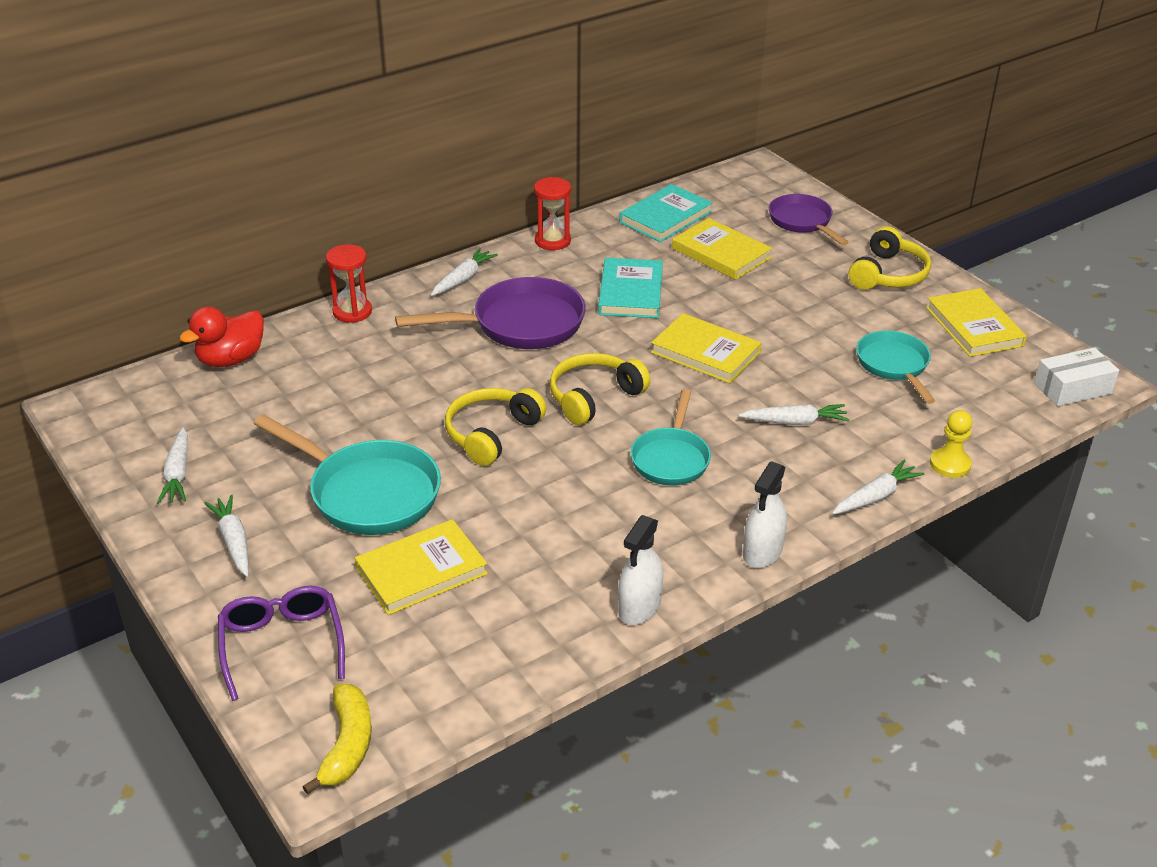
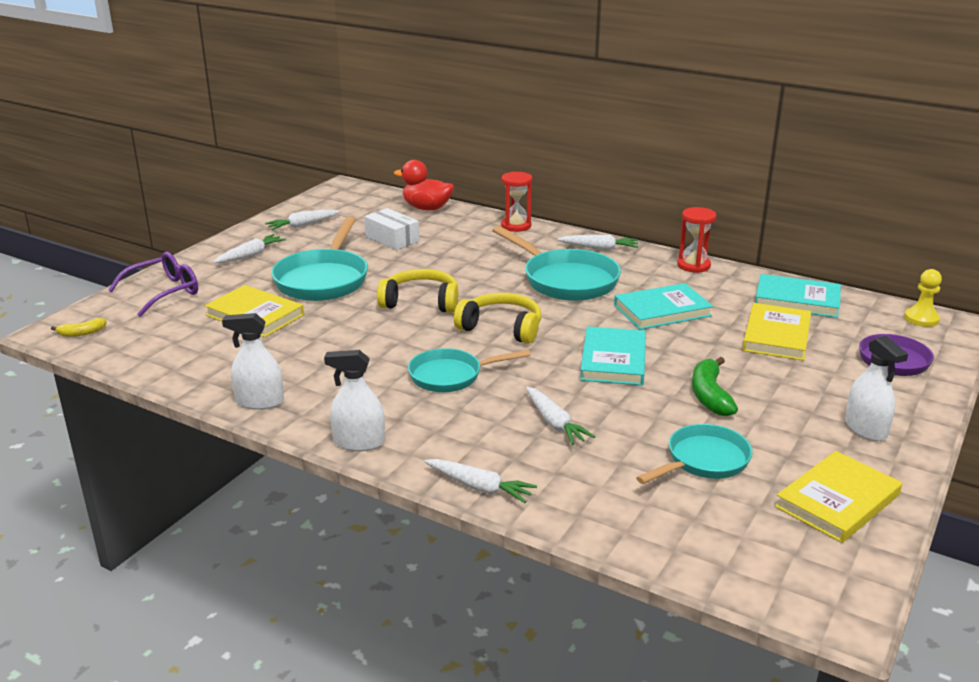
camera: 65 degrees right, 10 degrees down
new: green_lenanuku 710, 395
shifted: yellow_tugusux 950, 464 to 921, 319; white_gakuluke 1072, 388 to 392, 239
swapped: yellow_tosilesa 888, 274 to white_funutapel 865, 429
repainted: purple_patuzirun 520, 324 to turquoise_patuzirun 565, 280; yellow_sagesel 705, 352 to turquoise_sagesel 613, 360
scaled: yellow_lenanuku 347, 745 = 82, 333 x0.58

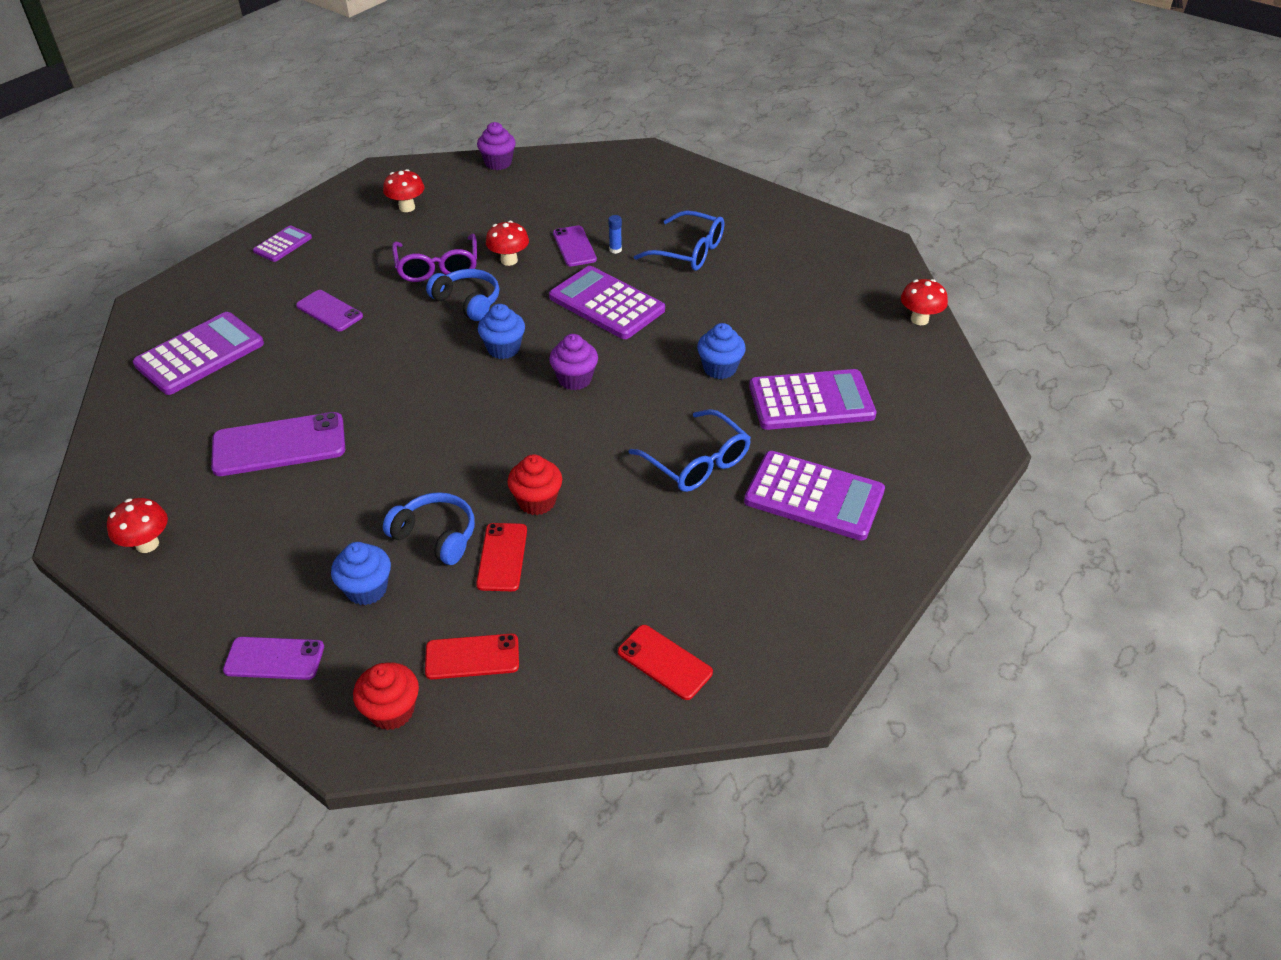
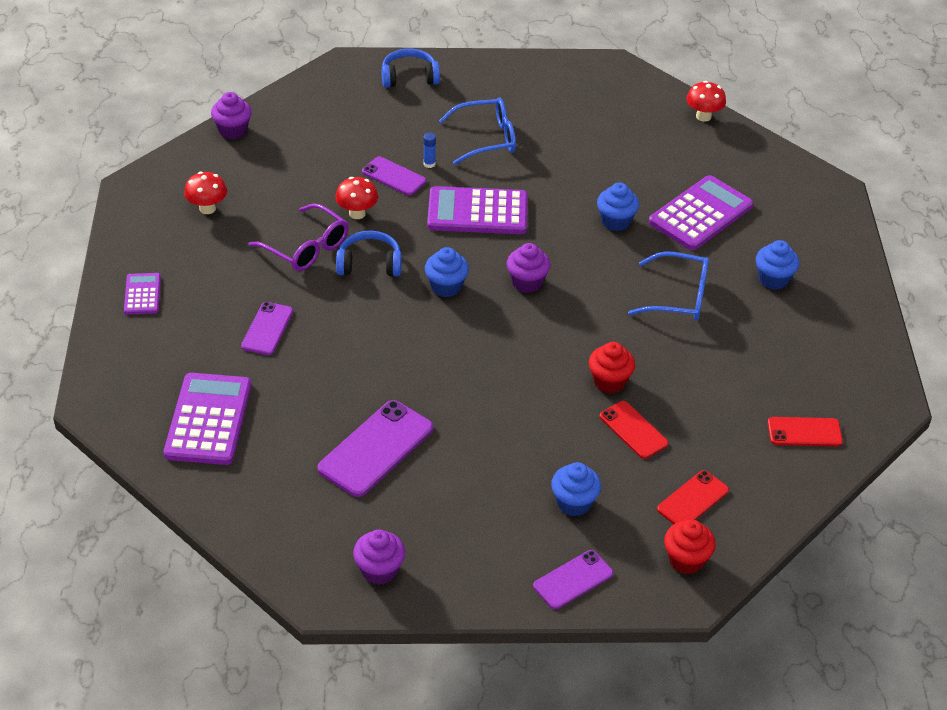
camera: 40 degrees left, 0 degrees up
shifted: blue_tosilesa 436, 536 to 409, 77
swapped: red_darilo 147, 544 to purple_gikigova 379, 570; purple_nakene 814, 496 to blue_gikigova 773, 279
rotated: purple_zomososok 329, 311 = 267, 329 75 degrees counterclockwise

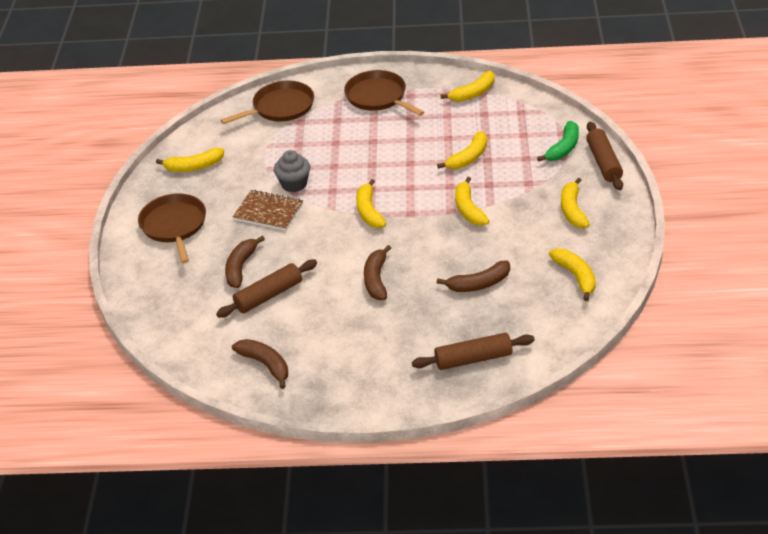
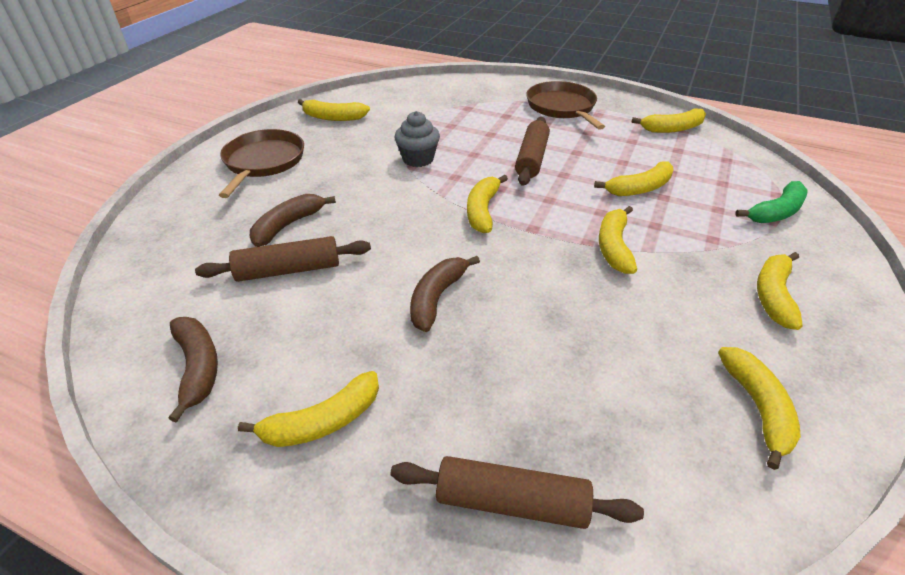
camera: 20 degrees right, 0 degrees up
gone: brown_patuzirun 280, 107; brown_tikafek 268, 212; brown_lenanuku 479, 284
new: yellow_lenanuku 323, 421
shifted: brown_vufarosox 604, 162 to 532, 159

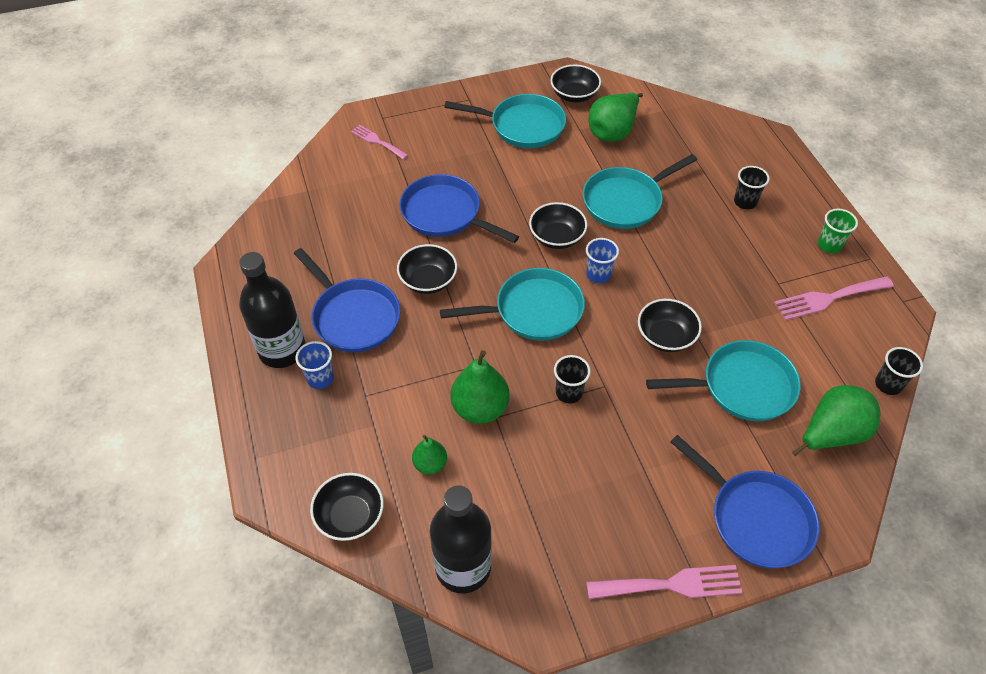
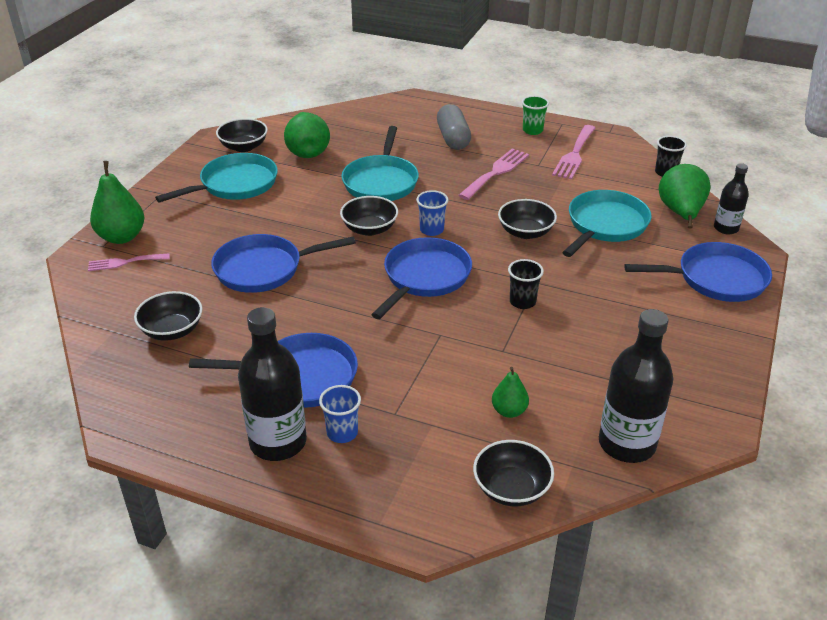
camera: 50 degrees left, 15 degrees down
new: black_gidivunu 726, 228
shifted: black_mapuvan 428, 280 to 172, 330; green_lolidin 480, 408 to 122, 237; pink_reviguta 671, 584 to 496, 172
swapped: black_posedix 745, 202 to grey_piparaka 453, 138
repainted: turquoise_patuzirun 533, 311 to blue_patuzirun 424, 277

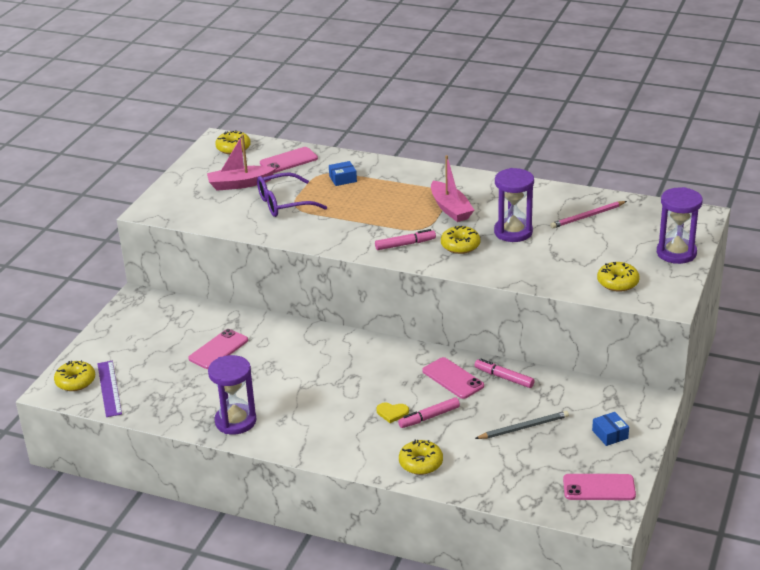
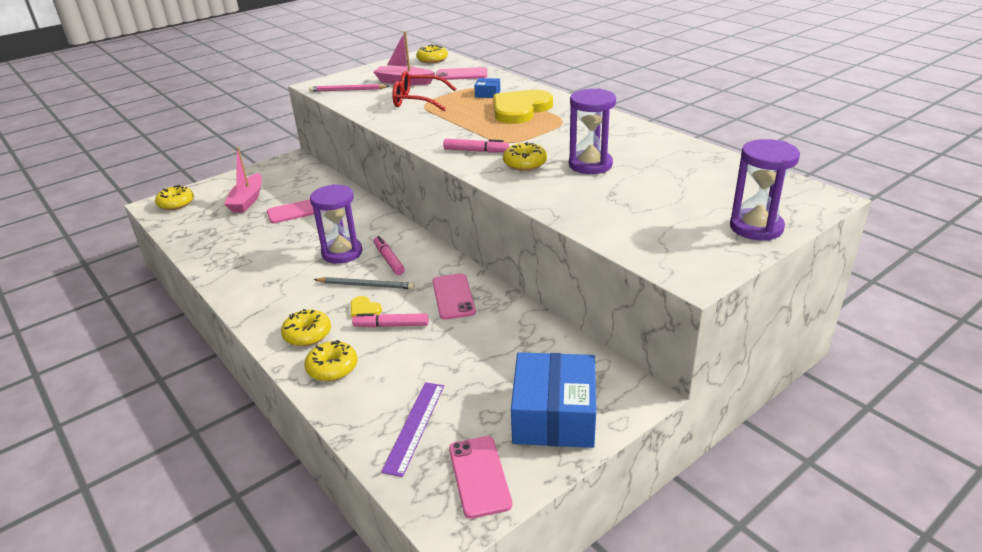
camera: 30 degrees right, 0 degrees up
new: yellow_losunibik 520, 109
shifted: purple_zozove 109, 388 to 415, 426; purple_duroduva 235, 421 to 342, 253; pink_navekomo 450, 209 to 247, 200; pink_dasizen 504, 377 to 389, 260; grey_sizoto 524, 427 to 366, 285; pink_sizoto 587, 216 to 347, 90; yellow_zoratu 617, 282 to 307, 334
repainted: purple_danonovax 284, 203 to red_danonovax 418, 100
rotated: pink_zomososok 599, 488 = 479, 476 45 degrees clockwise
scaled: blue_gakuluke 610, 434 = 554, 415 x2.33

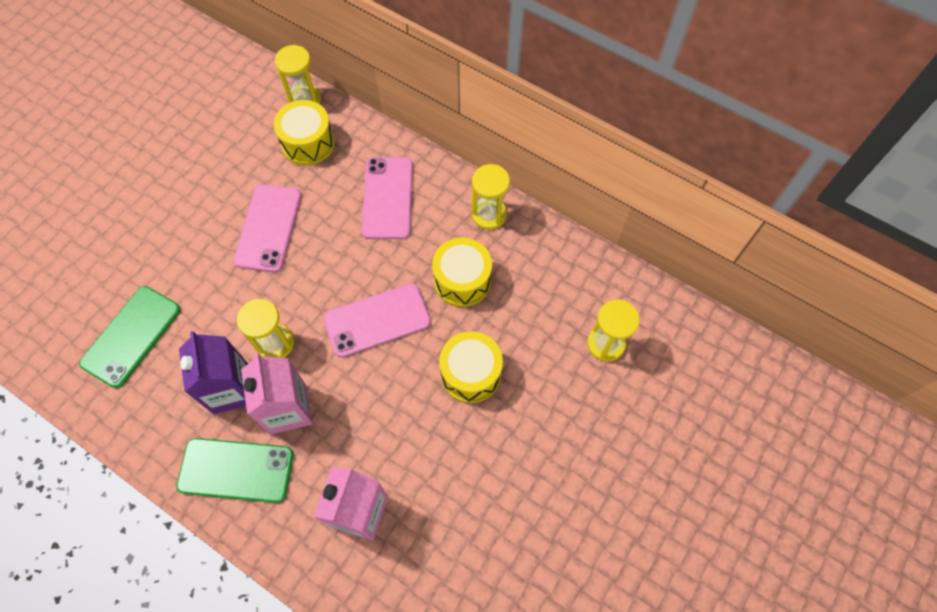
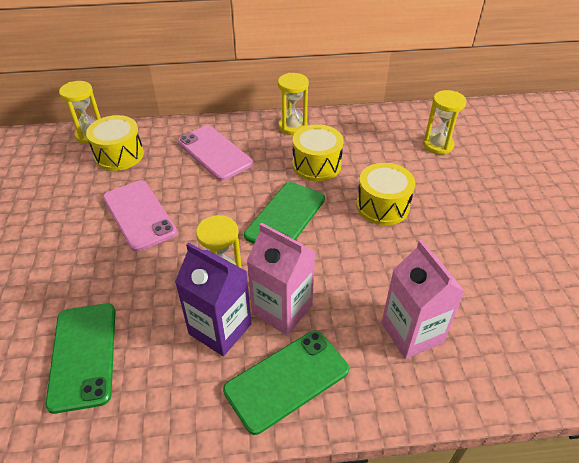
camera: 40 degrees left, 20 degrees down
repainted: pink_zomososok 377, 320 to green_zomososok 285, 217

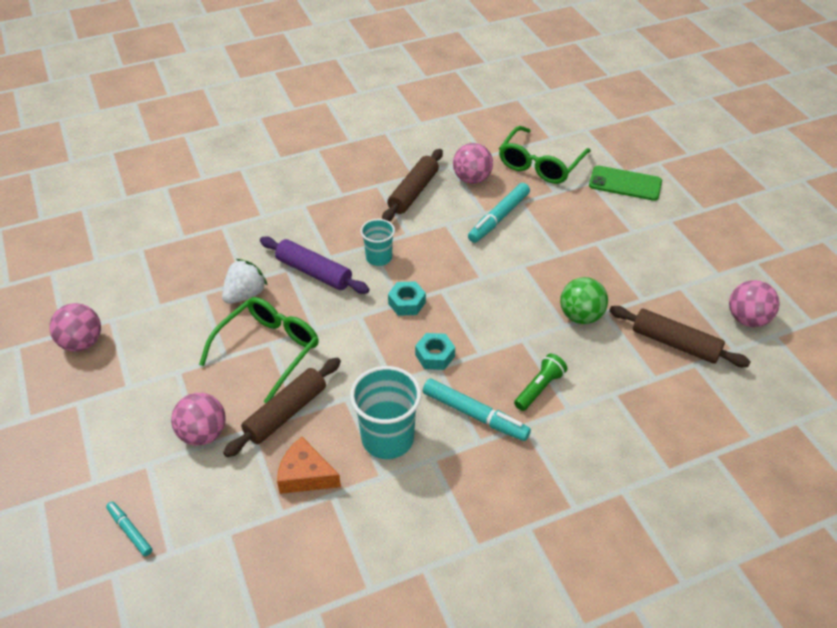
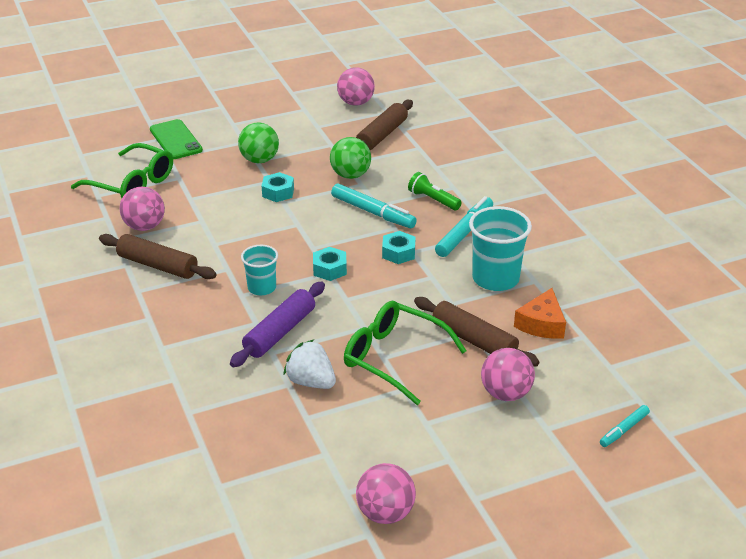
camera: 90 degrees left, 10 degrees down
new: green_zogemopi 259, 160; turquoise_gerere 278, 192
shifted: turquoise_dasizen 499, 218 to 373, 212
rotated: green_zomososok 625, 183 = 175, 140 45 degrees counterclockwise

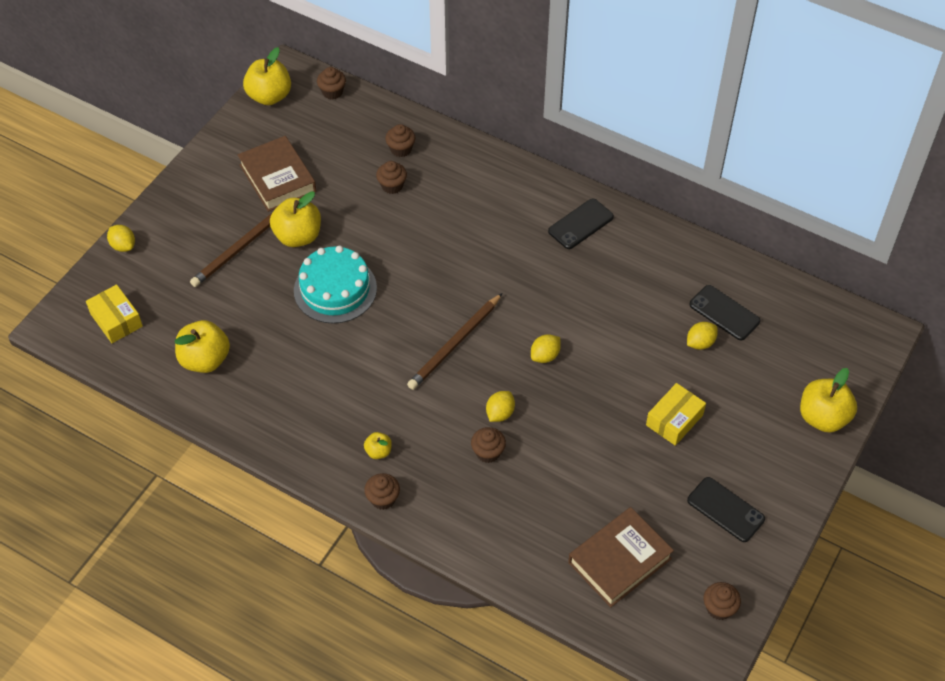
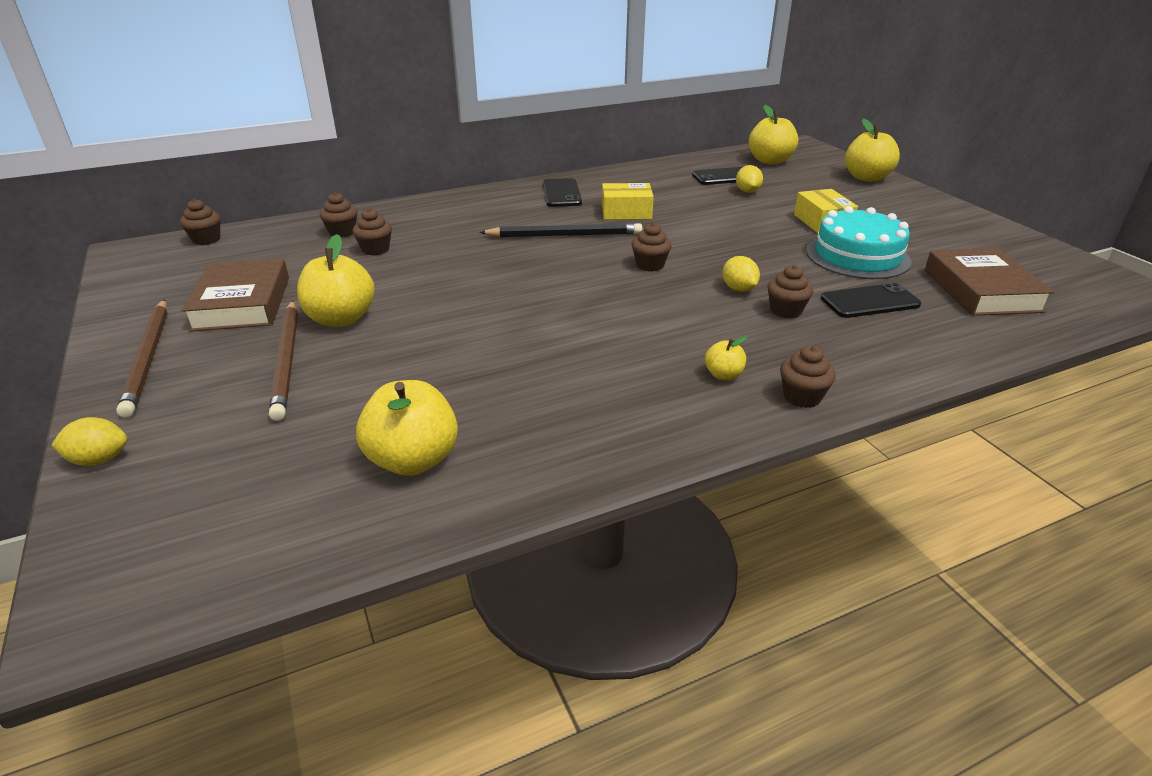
camera: 55 degrees left, 20 degrees down
gone: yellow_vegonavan 545, 356
new: black_sizoto 565, 235
shifted: yellow_gakuluke 116, 320 to 626, 212; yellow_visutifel 269, 96 to 770, 161; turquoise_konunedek 335, 289 to 857, 256; brown_sizoto 455, 344 to 148, 358; black_zomososok 725, 509 to 869, 301; brown_gikigova 719, 608 to 650, 265
rotated: brown_sagesel 277, 178 = 242, 303 75 degrees clockwise

